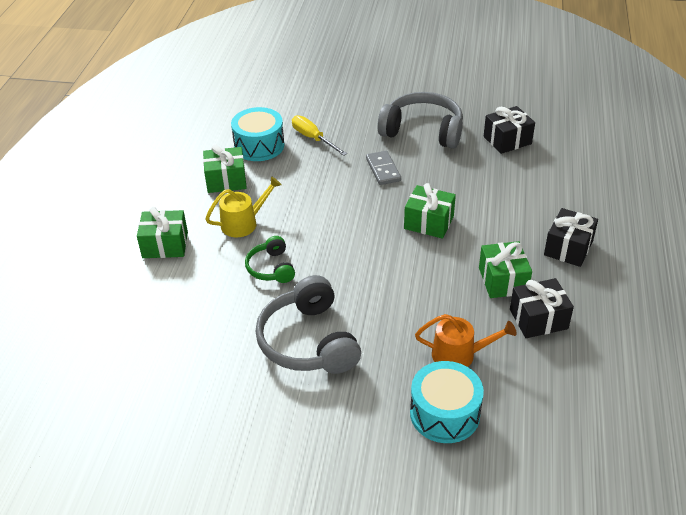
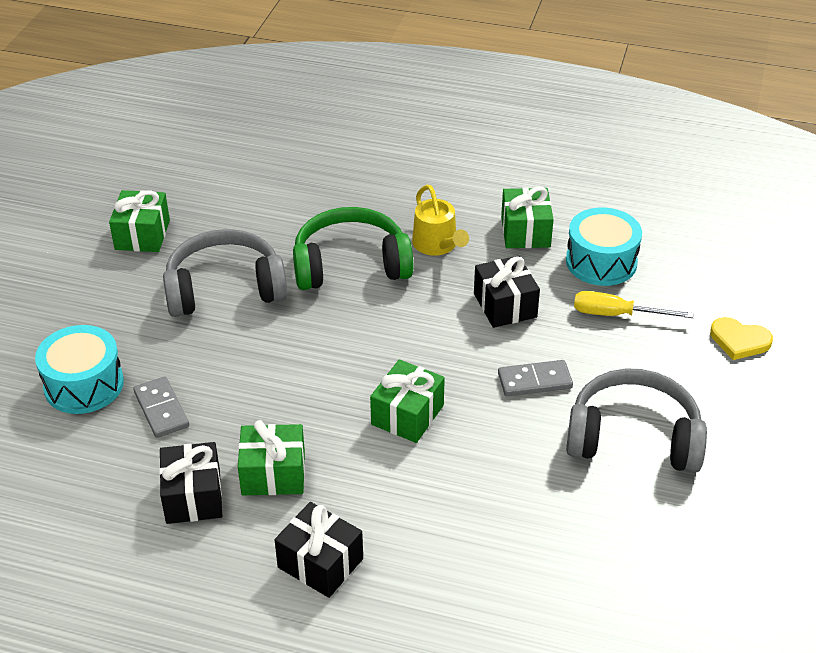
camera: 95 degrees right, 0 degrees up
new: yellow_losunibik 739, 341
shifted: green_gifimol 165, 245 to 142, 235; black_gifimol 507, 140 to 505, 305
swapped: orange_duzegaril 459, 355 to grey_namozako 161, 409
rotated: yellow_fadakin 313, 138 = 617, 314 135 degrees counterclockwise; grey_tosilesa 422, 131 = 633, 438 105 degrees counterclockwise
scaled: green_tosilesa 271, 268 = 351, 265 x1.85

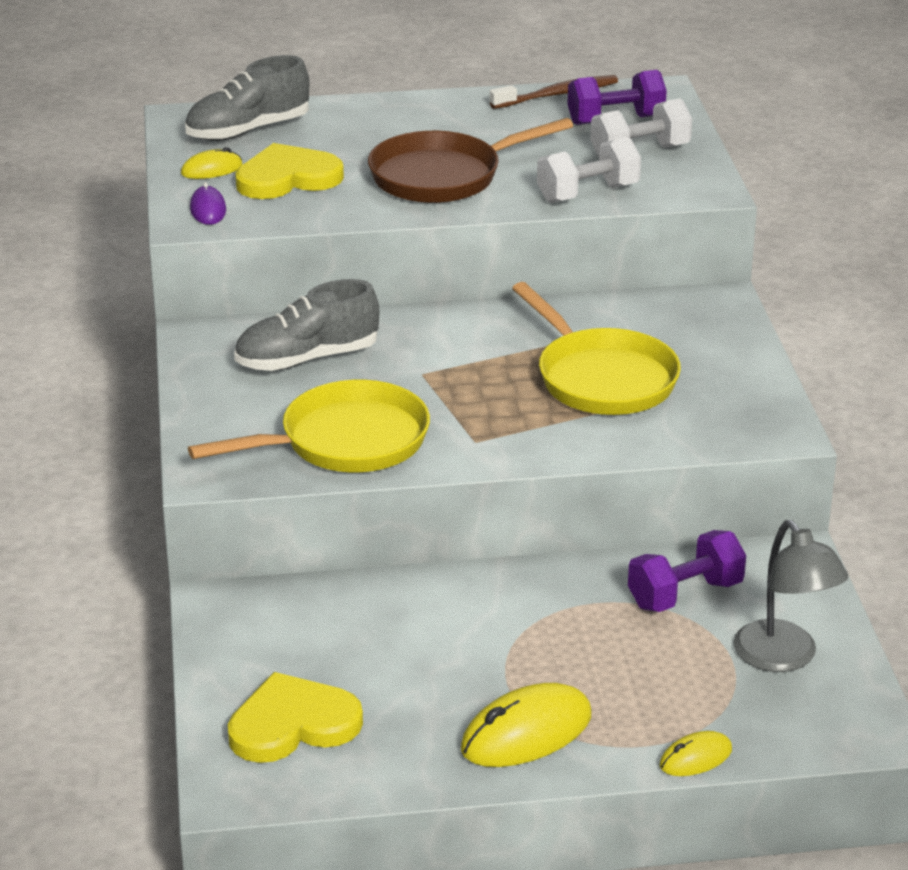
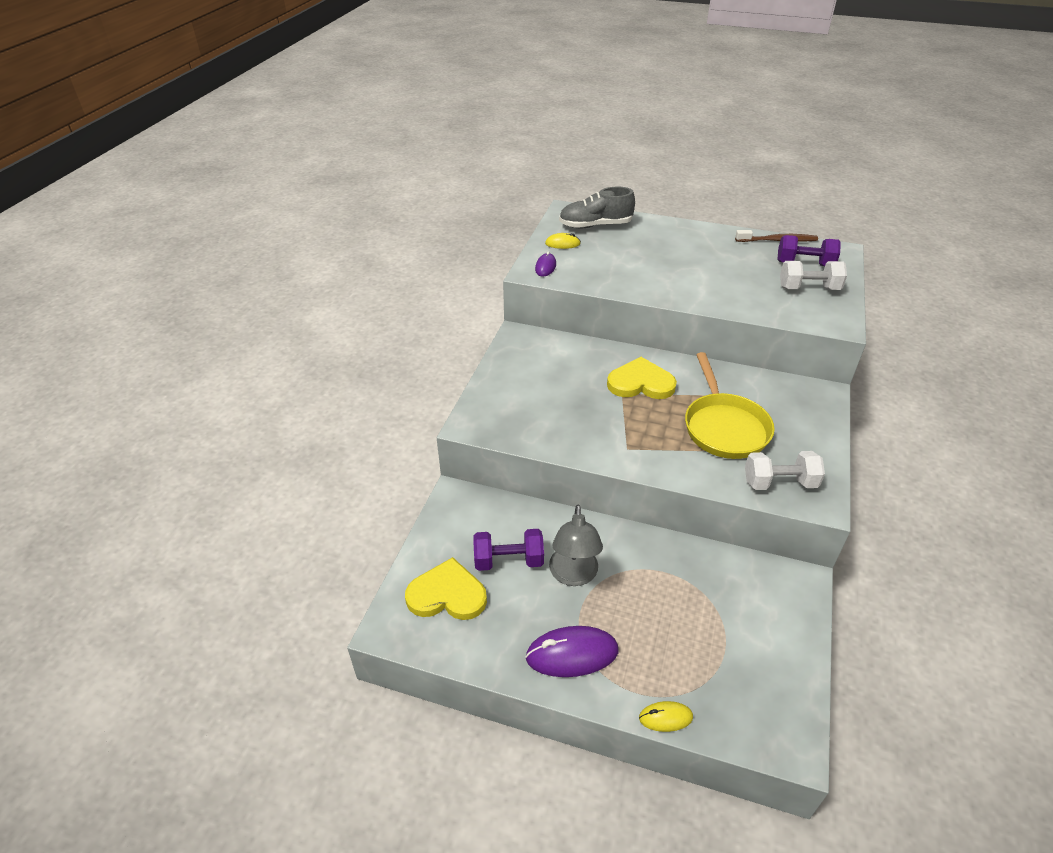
camera: 25 degrees right, 10 degrees up
gone: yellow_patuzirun 345, 442; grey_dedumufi 307, 359; brown_patuzirun 443, 176
shifted: yellow_losunibik 287, 178 to 641, 383; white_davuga 587, 193 to 779, 483; purple_davuga 685, 594 to 508, 560; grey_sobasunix 784, 658 to 573, 575
repainted: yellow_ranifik 526, 733 to purple_ranifik 572, 654

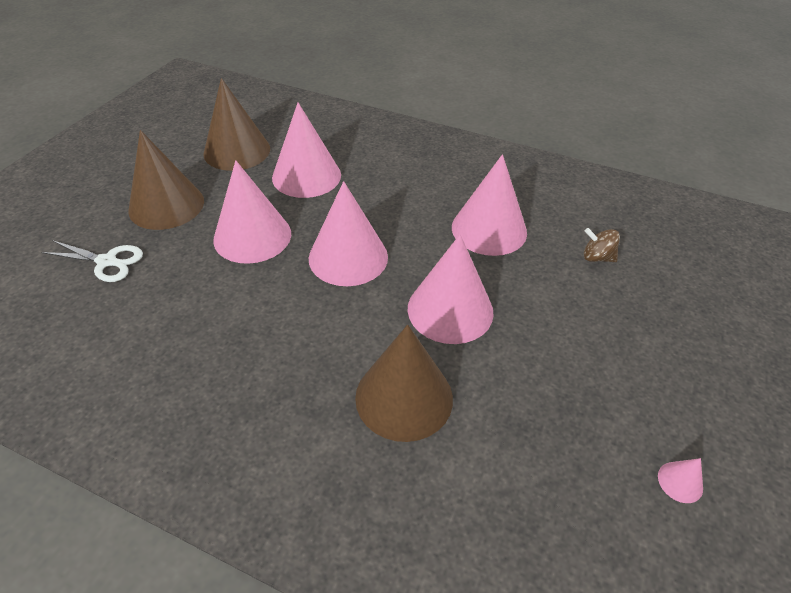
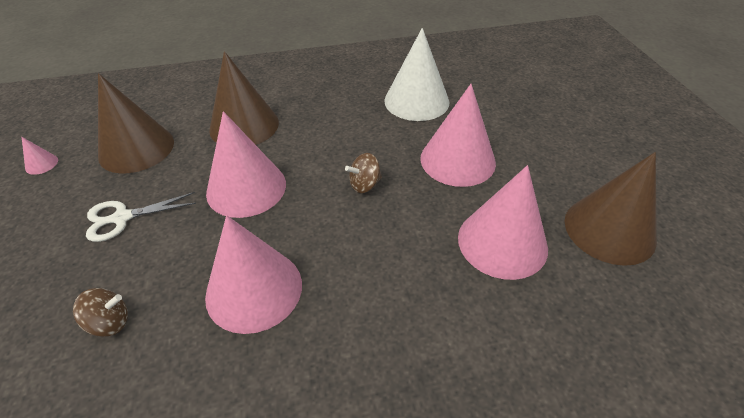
camera: 145 degrees right, 0 degrees up
new: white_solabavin 416, 101
shifted: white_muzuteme 107, 262 to 122, 218; brown_solabavin 166, 205 to 136, 148
swapped: pink_solabavin 348, 257 to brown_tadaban 365, 185

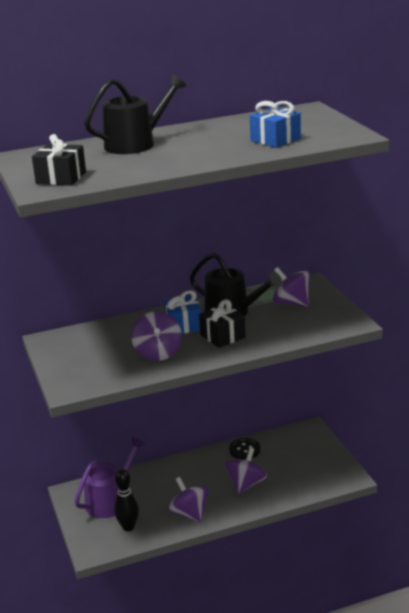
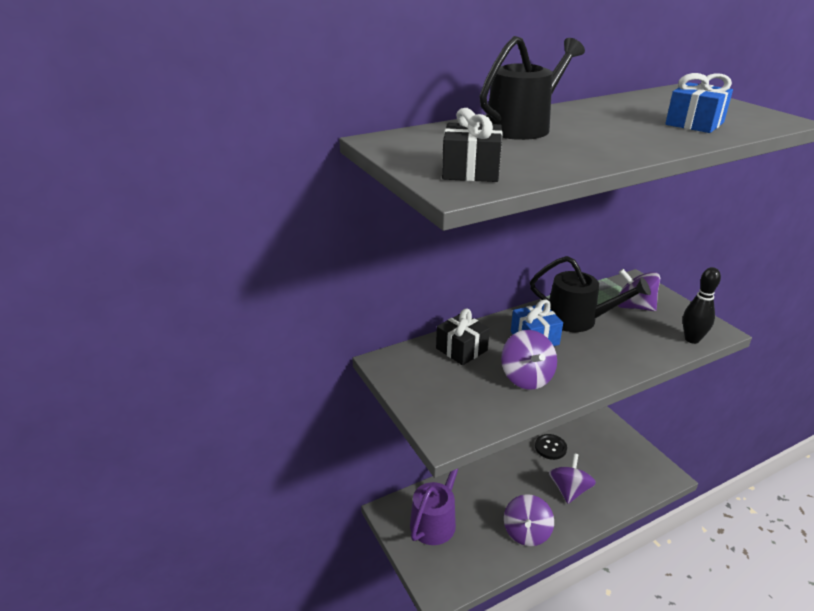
camera: 10 degrees left, 5 degrees up
shifted: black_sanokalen 128, 527 to 692, 339; black_gifimol 222, 336 to 461, 349
rotated: purple_tadaban 189, 513 = 526, 532 120 degrees counterclockwise

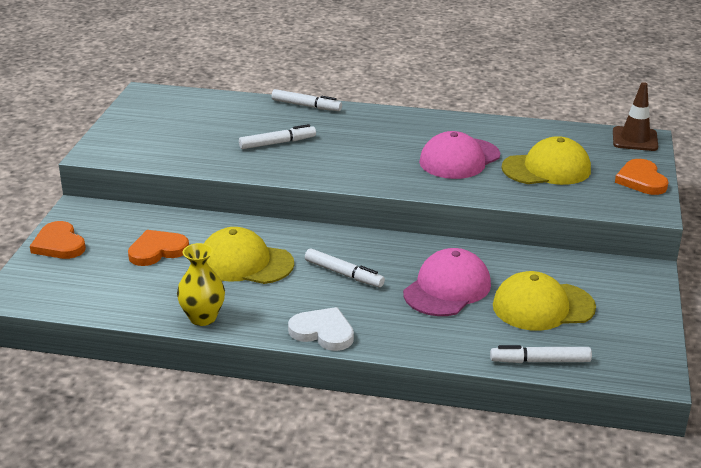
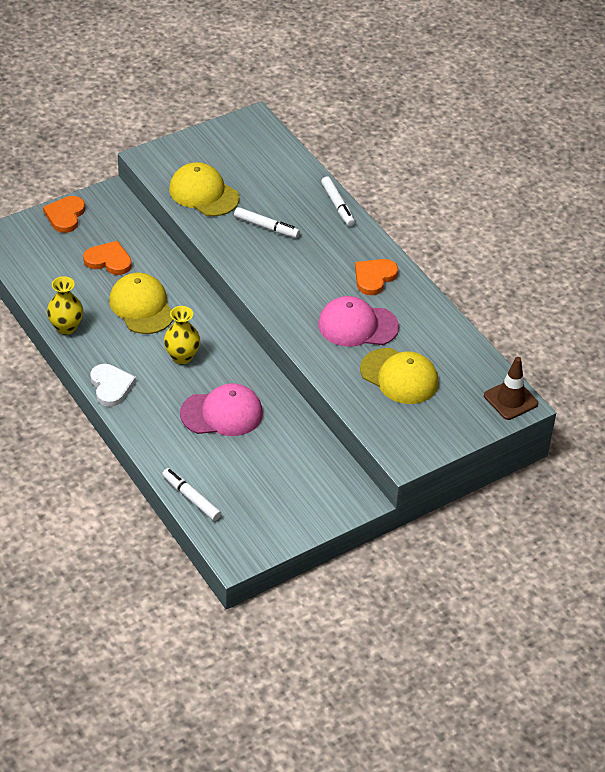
camera: 45 degrees right, 15 degrees up
shifted: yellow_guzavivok 543, 306 to 203, 193; orange_losunibik 641, 180 to 374, 277
swapped: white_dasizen 343, 274 to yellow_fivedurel 182, 357

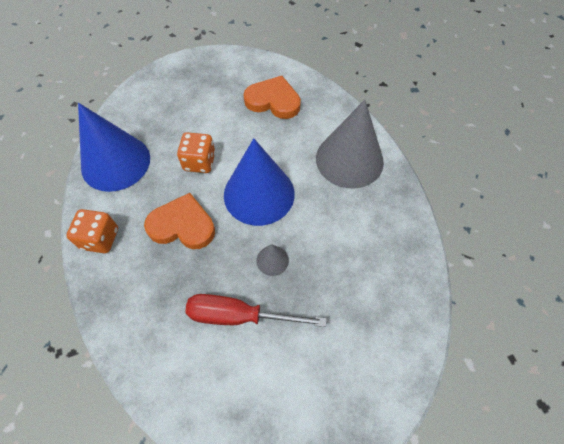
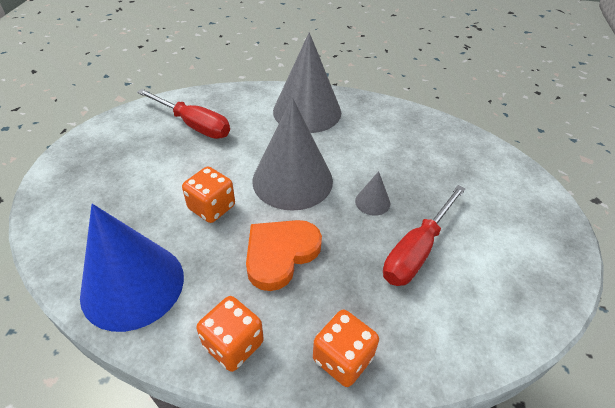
camera: 60 degrees left, 15 degrees down
new: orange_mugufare 342, 358
swapped: orange_losunibik 273, 101 to red_fadakin 194, 125
repainted: blue_solabavin 259, 194 to grey_solabavin 292, 180

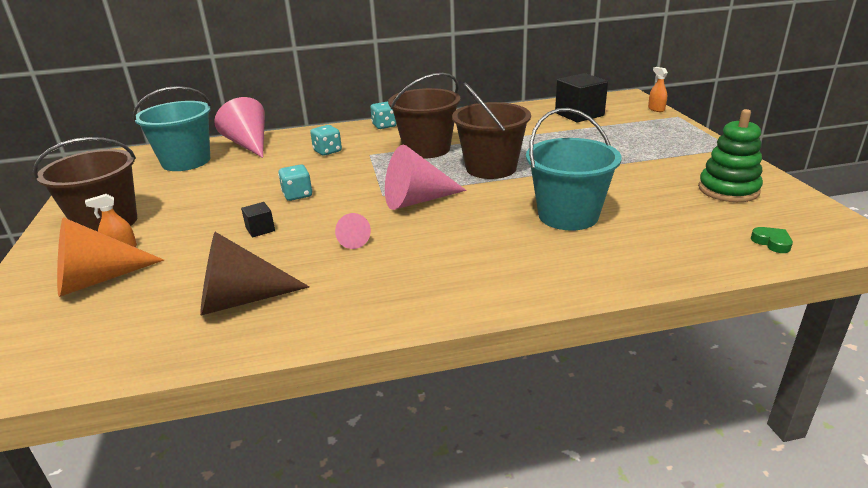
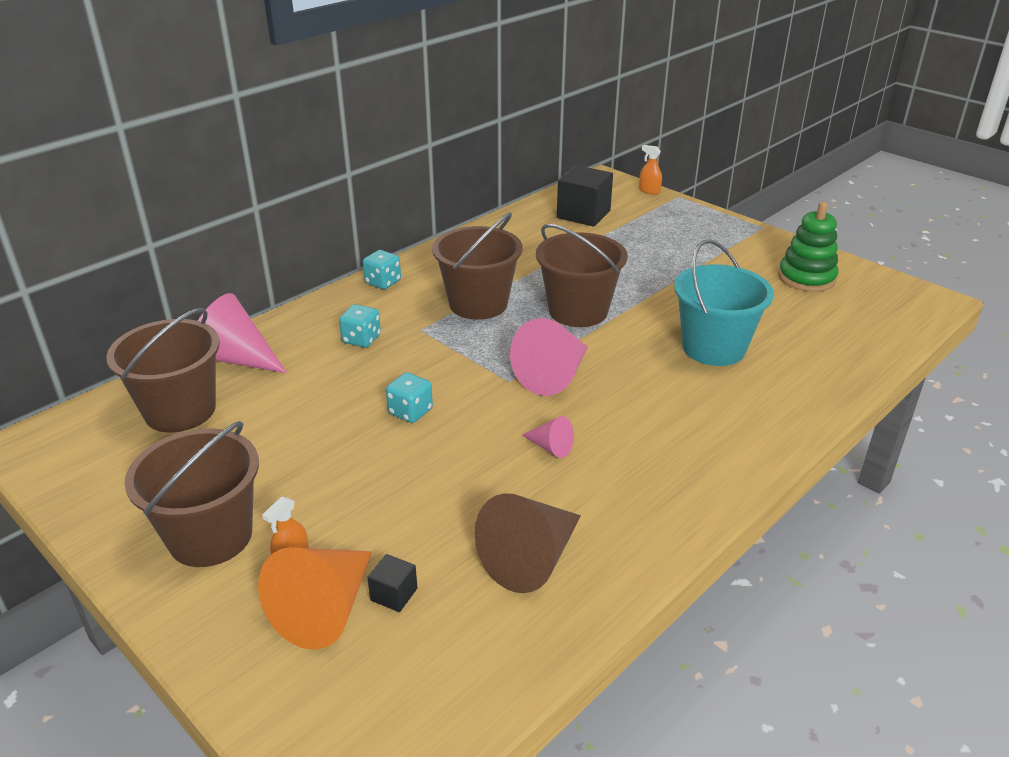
camera: 35 degrees left, 5 degrees up
gone: green_losunibik 772, 243
shifted: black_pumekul 260, 229 to 394, 594
repainted: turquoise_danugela 186, 161 to brown_danugela 180, 410

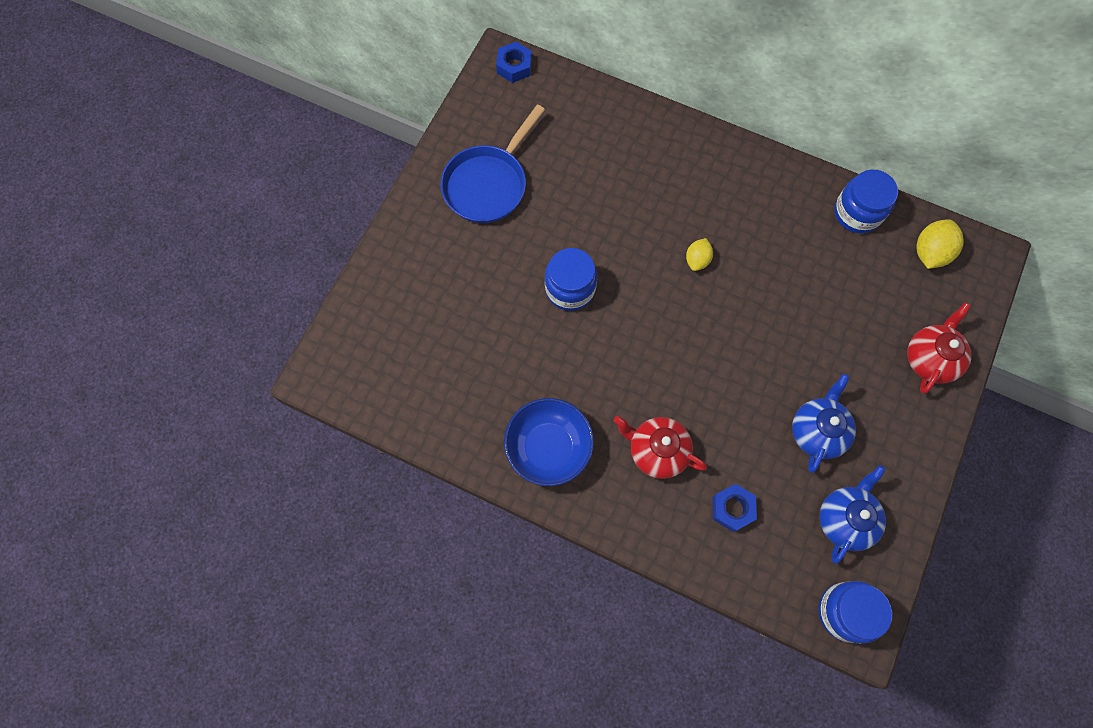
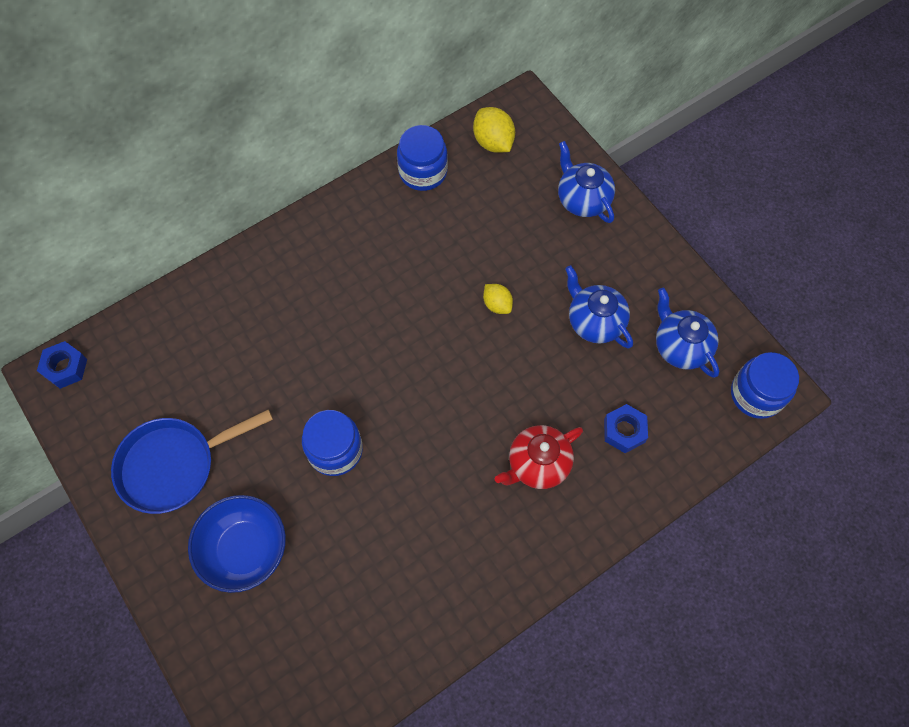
camera: 60 degrees left, 5 degrees down
shifted: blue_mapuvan 548, 448 to 244, 549; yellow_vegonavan 697, 260 to 497, 304
repainted: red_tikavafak 930, 359 to blue_tikavafak 582, 199
rotated: blue_patuzirun 488, 184 = 174, 465 90 degrees clockwise

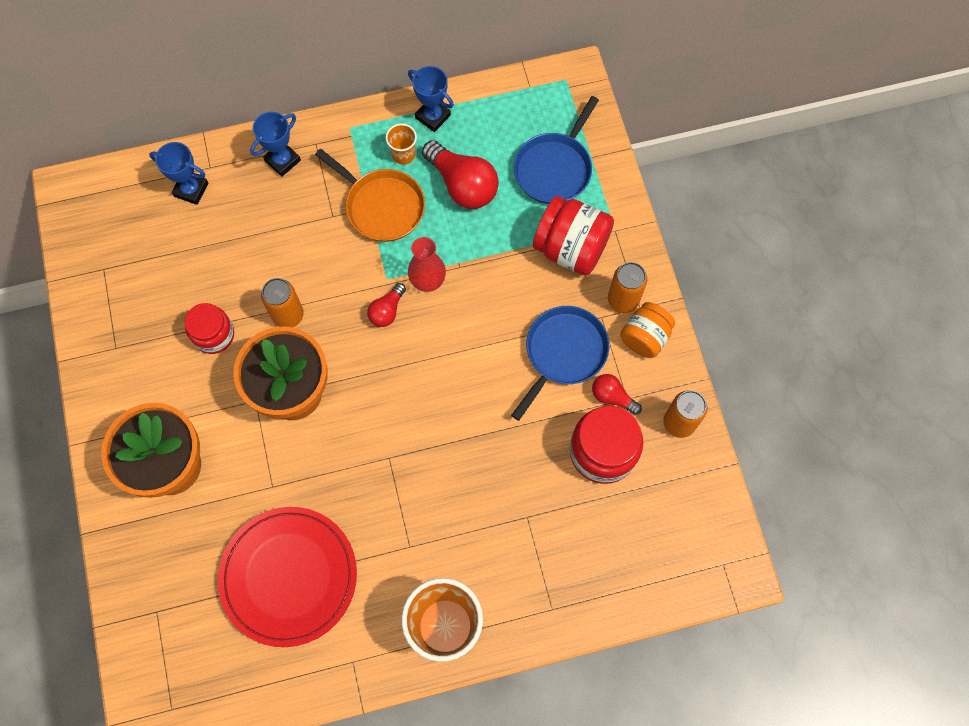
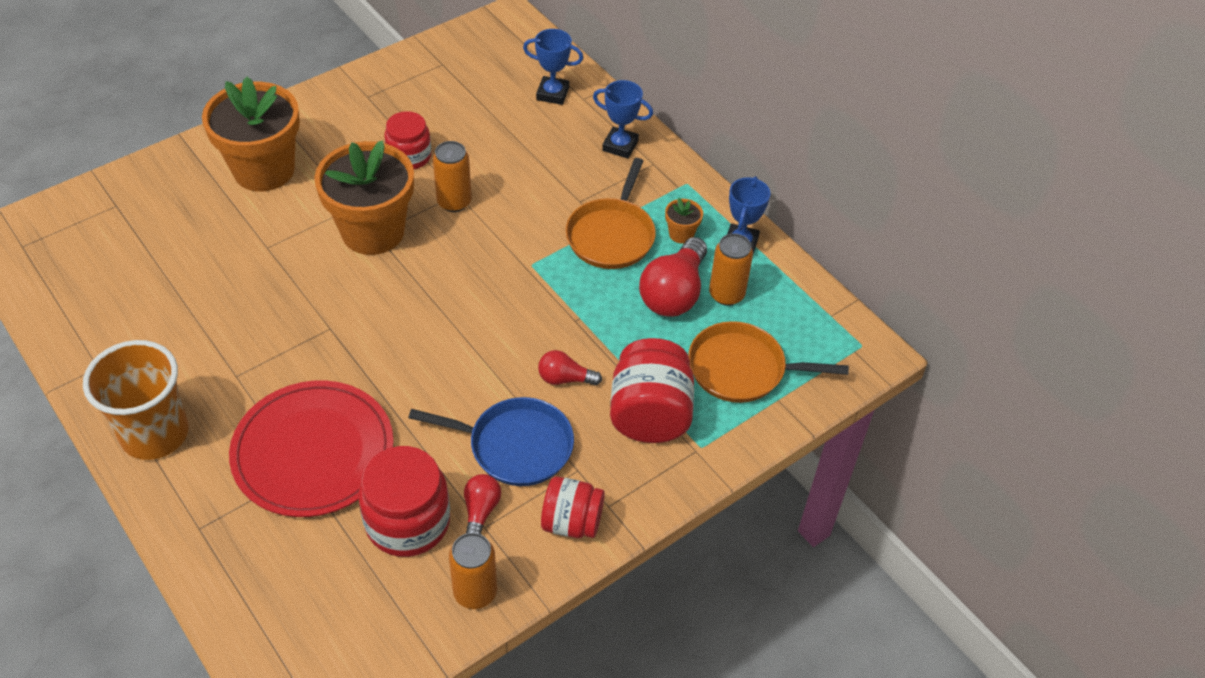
camera: 65 degrees right, 20 degrees down
gone: red_fivedurel 428, 281
shifted: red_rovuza 289, 576 to 313, 452; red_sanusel 387, 311 to 565, 379; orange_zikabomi 623, 300 to 726, 294
swapped: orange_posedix 403, 154 to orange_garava 681, 234
repainted: blue_patuzirun 554, 169 to orange_patuzirun 741, 369; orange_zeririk 644, 337 to red_zeririk 571, 522
rotated: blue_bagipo 191, 190 = 552, 94 75 degrees counterclockwise

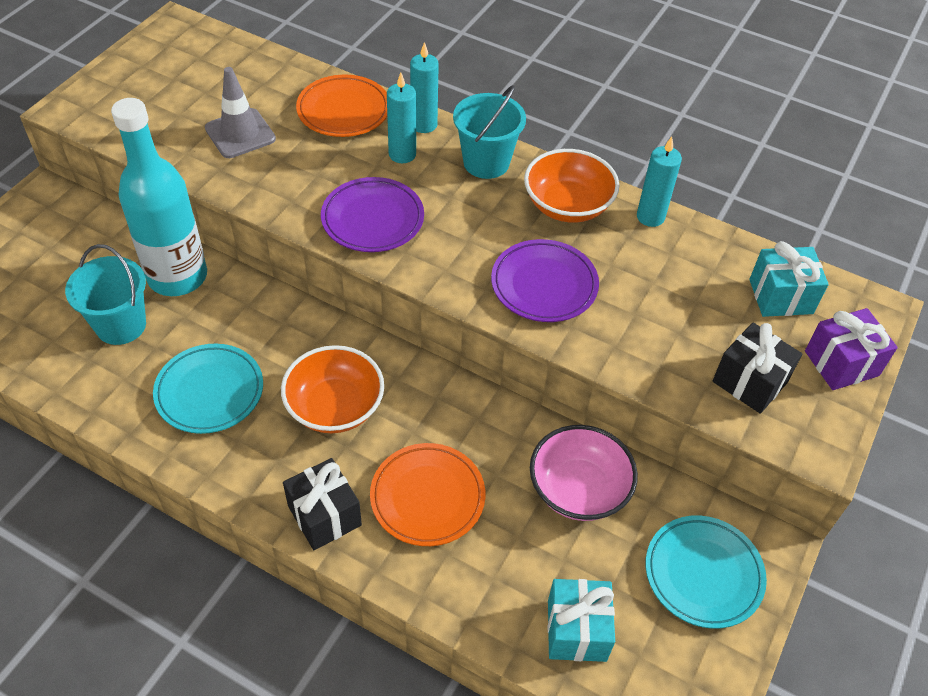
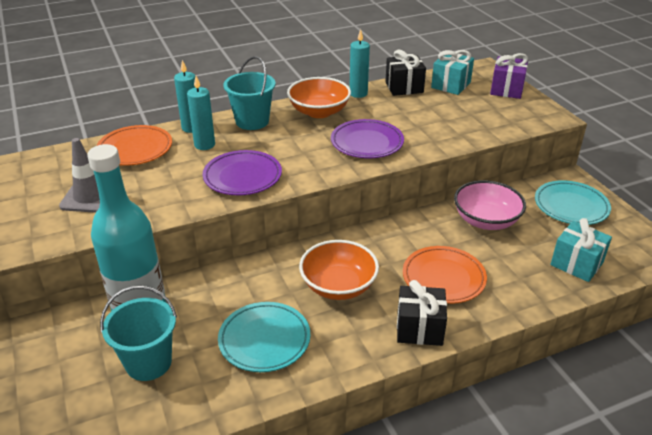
camera: 50 degrees left, 15 degrees down
shifted: black_gifimol 750, 382 to 404, 87

